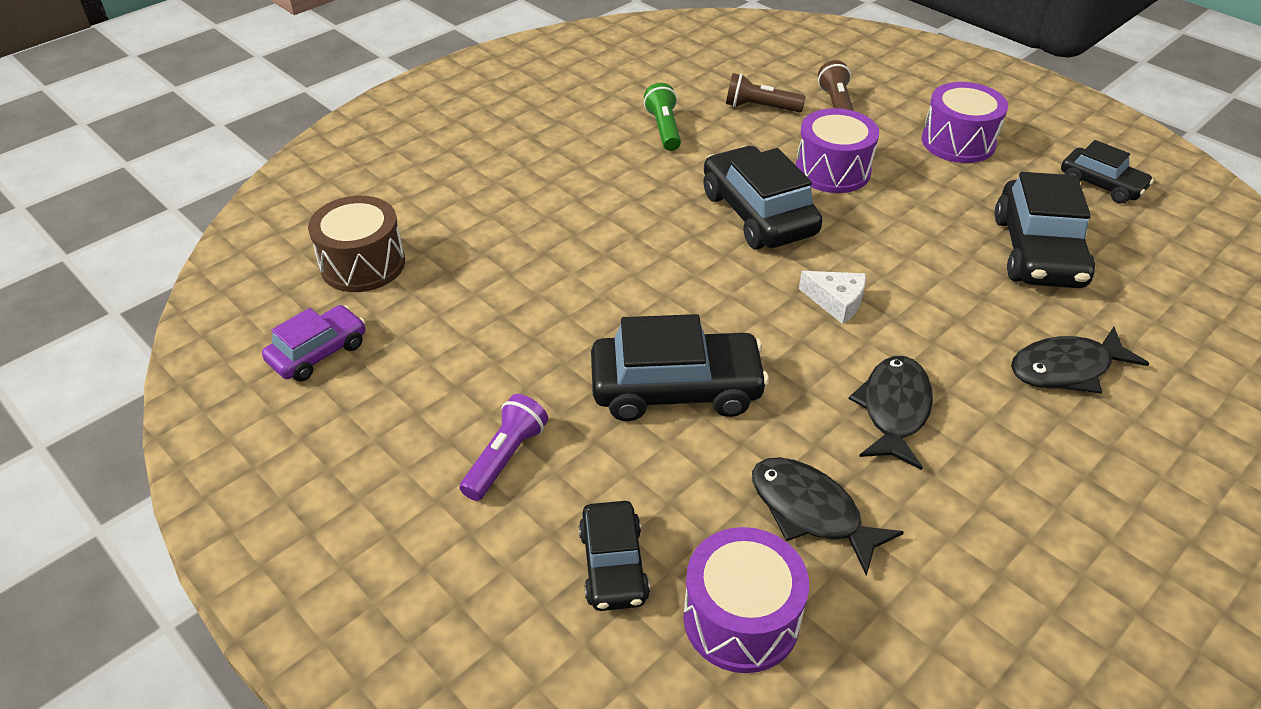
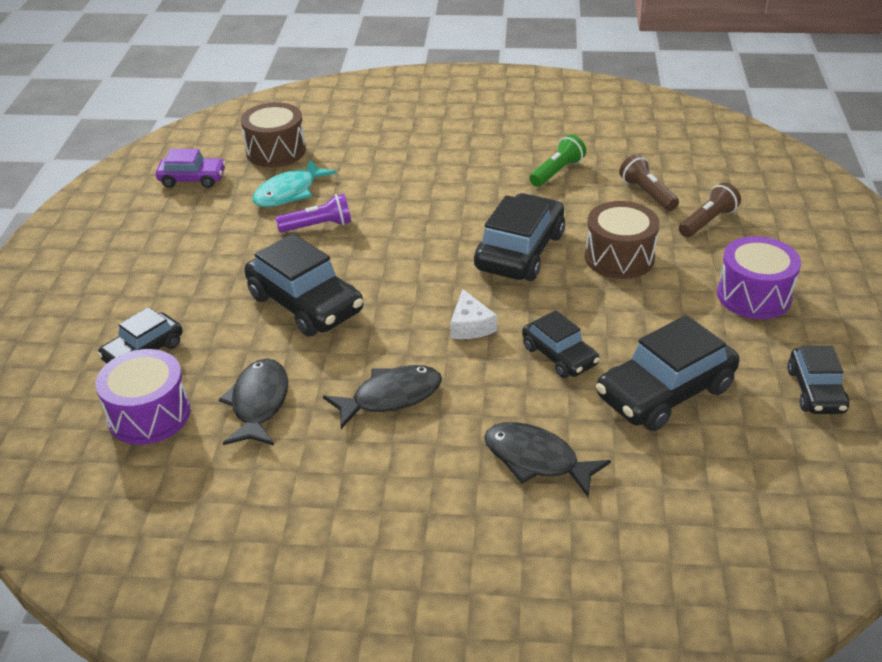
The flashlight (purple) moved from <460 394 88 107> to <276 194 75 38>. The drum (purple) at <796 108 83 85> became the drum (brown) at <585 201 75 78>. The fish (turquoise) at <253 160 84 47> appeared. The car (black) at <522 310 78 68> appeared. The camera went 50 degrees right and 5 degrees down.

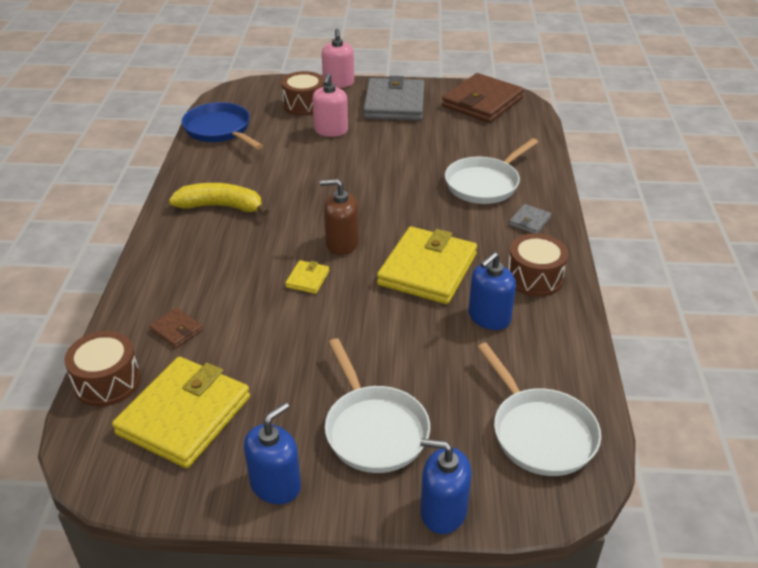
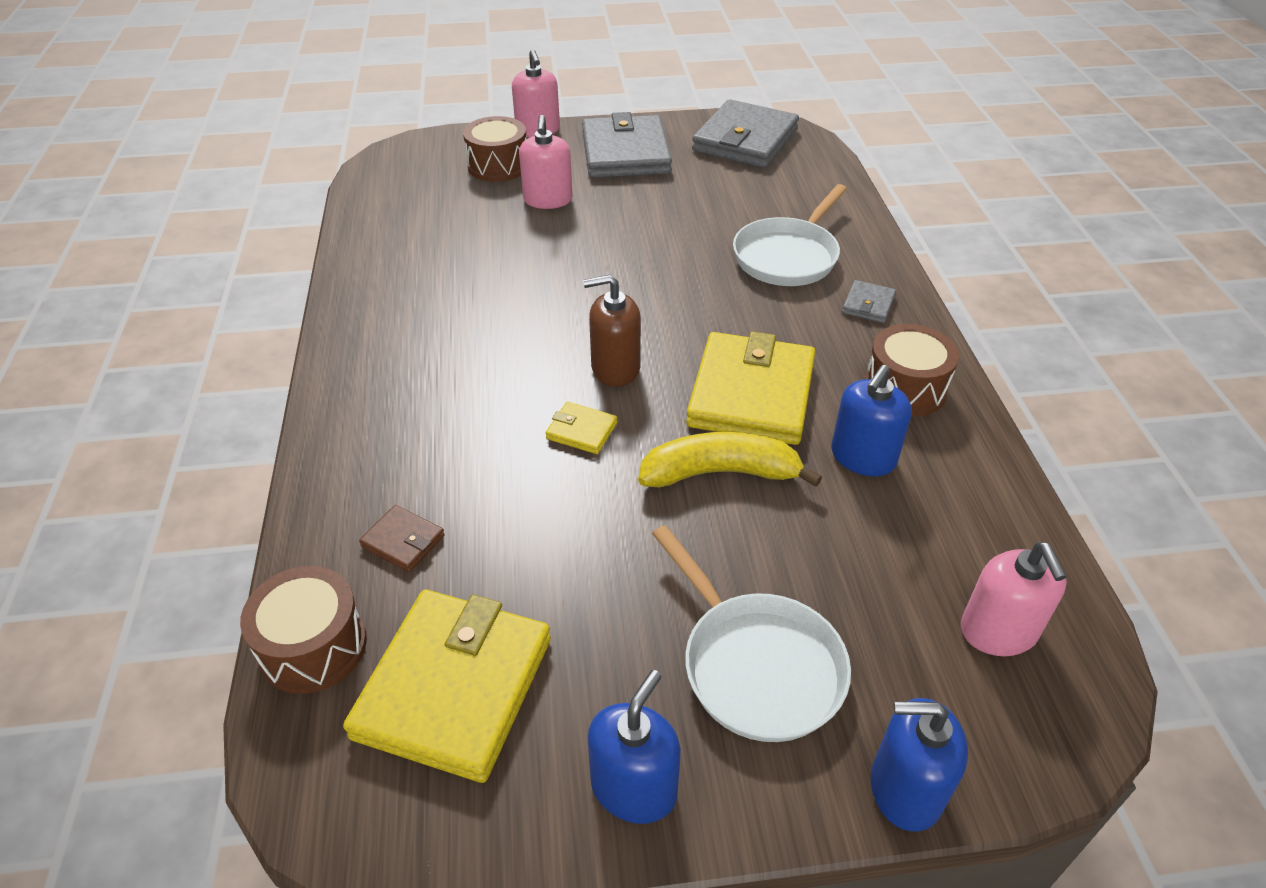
The banana (yellow) moved from <169 183 100 33> to <638 432 184 55>. The pan (blue) at <182 102 81 48> disappeared. The wallet (yellow) at <285 260 44 34> turned 75 degrees counterclockwise. The wallet (brown) at <442 73 82 50> became the wallet (grey) at <692 99 107 69>. The pan (white) at <477 343 124 133> was replaced by the soap dispenser (pink) at <961 542 106 114>. The camera went 10 degrees left and 5 degrees up.

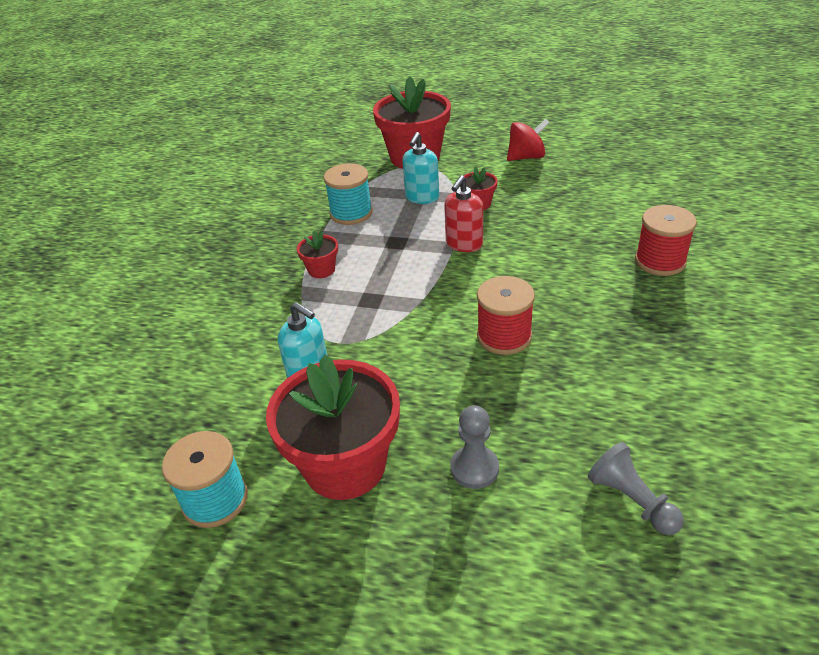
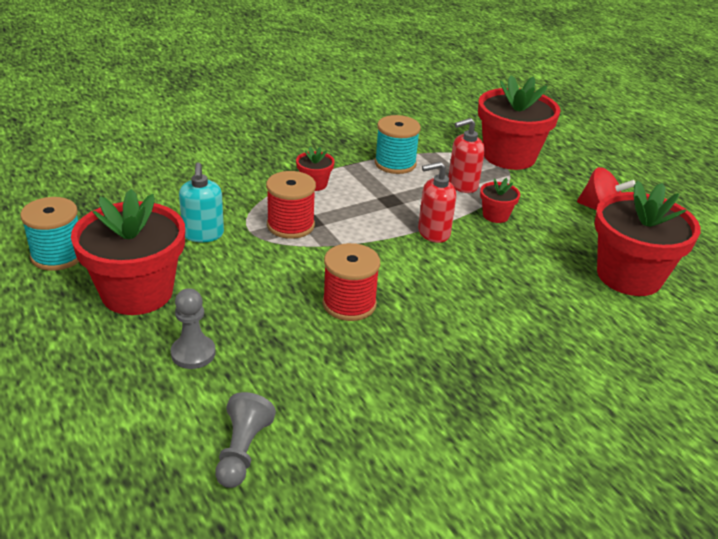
The soap dispenser (turquoise) at <402 132 37 72> became the soap dispenser (red) at <448 118 37 75>. The spool (red) moved from <635 205 62 71> to <266 171 50 68>. The flower pot (red) at <594 181 107 115> appeared. The camera went 40 degrees right and 5 degrees down.

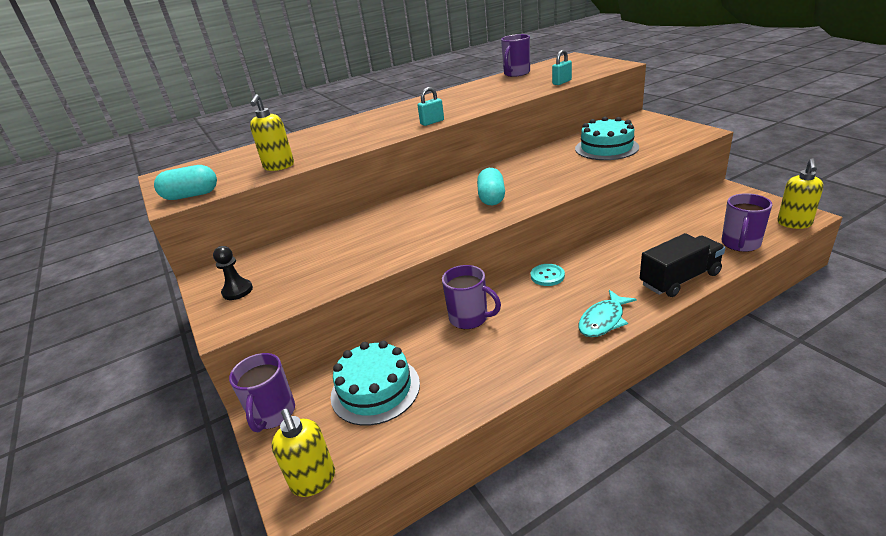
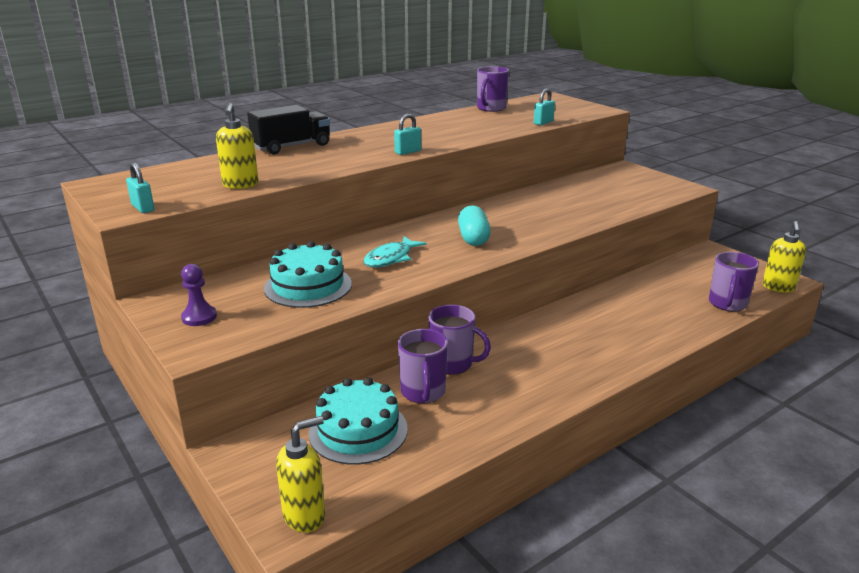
The capsule (turquoise) at <154 165 63 35> was replaced by the padlock (turquoise) at <126 162 28 51>. The pawn (black) at <213 246 40 54> became the pawn (purple) at <181 264 36 62>. The mug (purple) moved from <229 353 66 79> to <398 329 50 74>. The soap dispenser (yellow) at <271 409 64 88> turned 90 degrees counterclockwise. The button (turquoise) at <531 264 34 22> disappeared. The cake (turquoise) moved from <575 117 64 43> to <264 241 88 67>. The fish (turquoise) moved from <578 290 59 47> to <363 236 63 32>. The truck (black) moved from <640 233 85 64> to <247 105 83 50>. The camera went 10 degrees left and 5 degrees down.

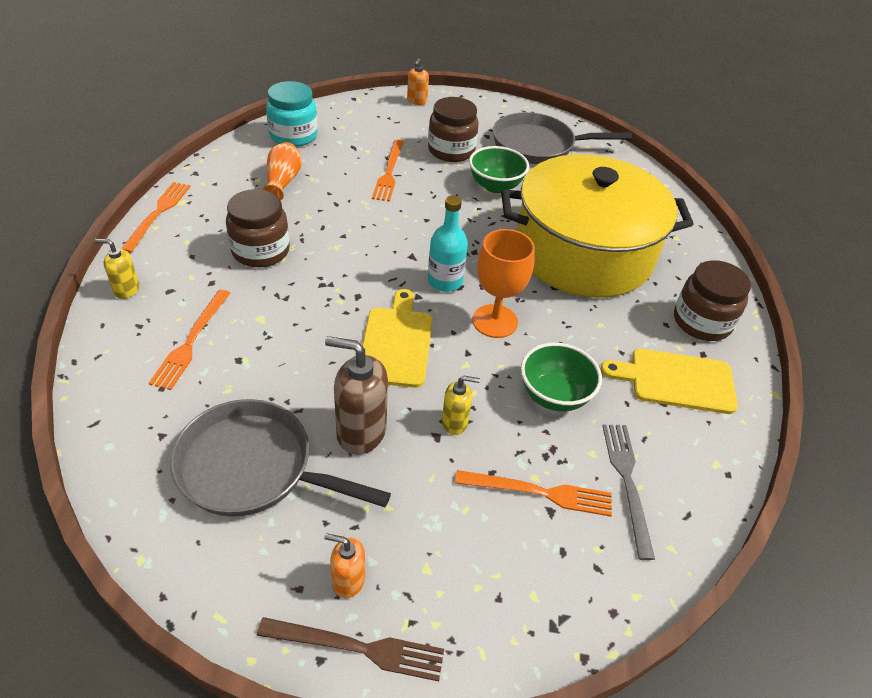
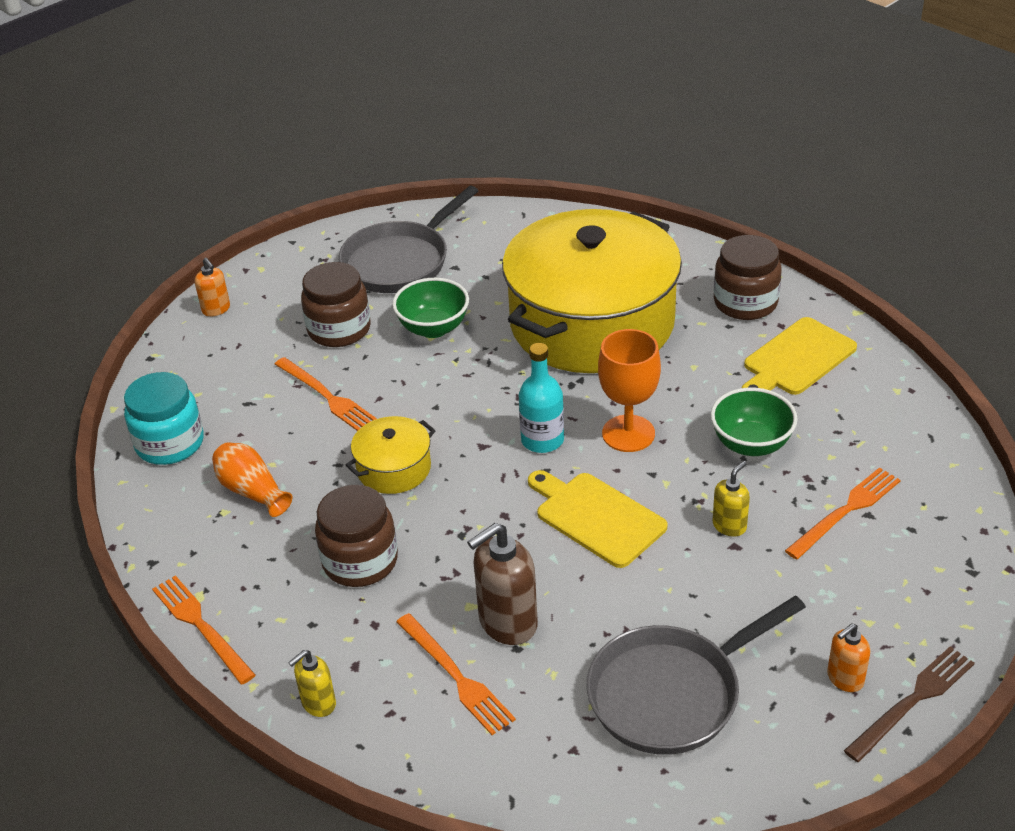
The soap dispenser (brown) moved from <325 336 63 119> to <467 523 71 122>. The fork (grey) at <602 424 53 136> disappeared. The pot (yellow) at <346 416 90 78> appeared. The camera went 45 degrees left and 5 degrees down.

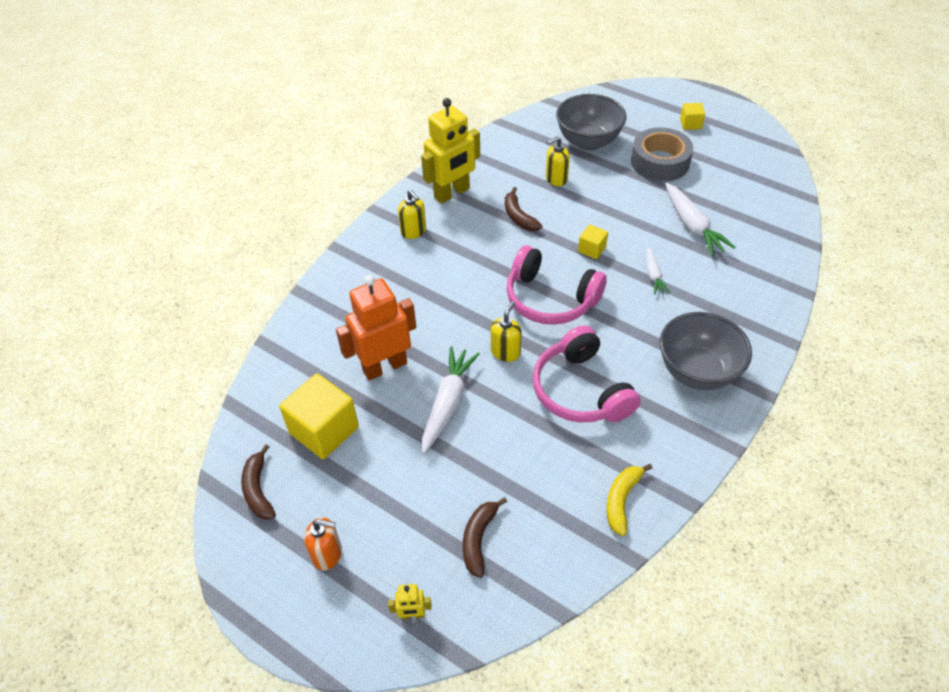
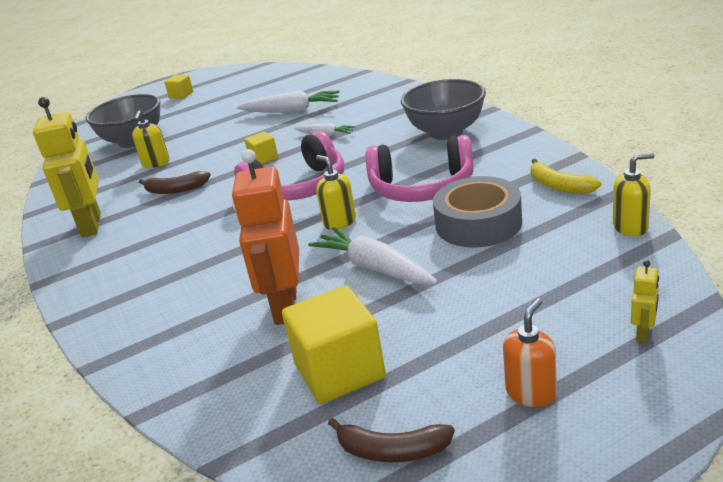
The soap dispenser (yellow) moved from <398 190 28 49> to <613 153 42 83>. The banana (brown) at <463 497 44 81> disappeared. The tape (grey) moved from <631 127 63 55> to <433 176 89 72>. The camera went 60 degrees left and 20 degrees down.

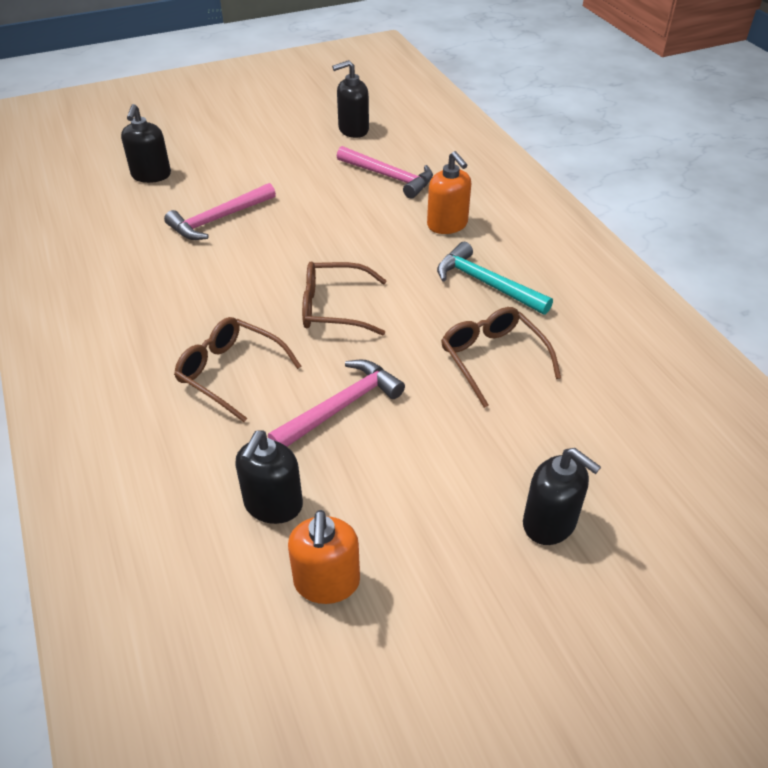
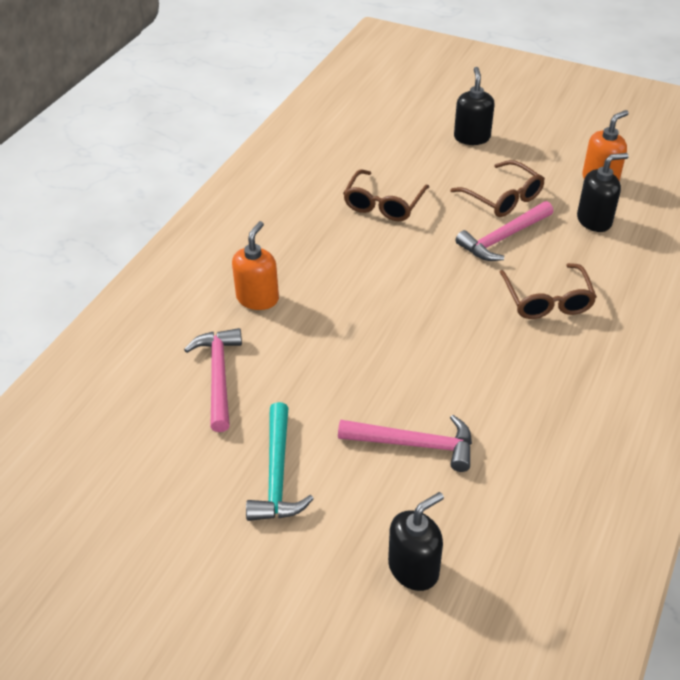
The hammer (pink) at <268 360 137 87> turned 45 degrees counterclockwise. The glasses (brown) moved from <302 262 85 74> to <450 160 95 57>. The soap dispenser (black) at <332 60 37 78> disappeared. The hammer (turquoise) moved from <437 242 116 73> to <246 402 68 119>. The camera went 130 degrees left and 0 degrees up.

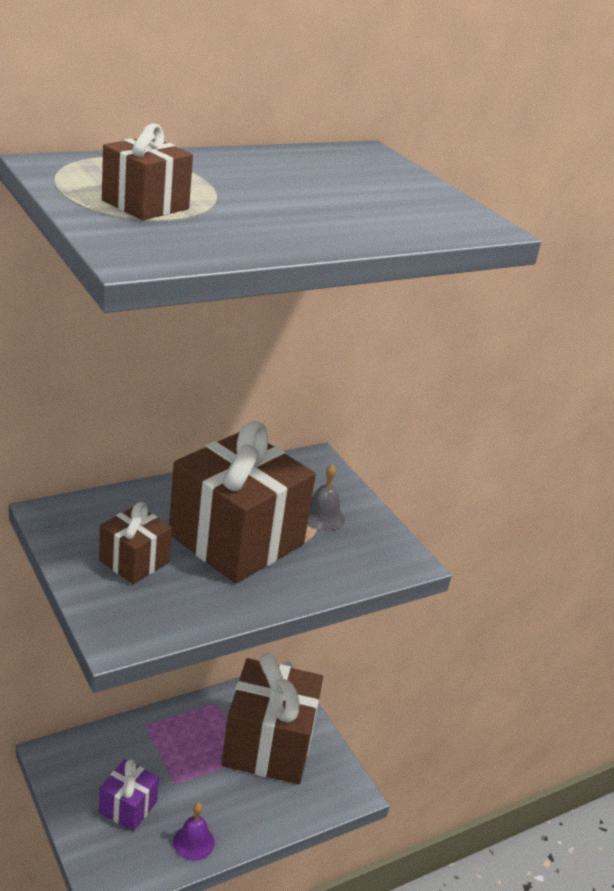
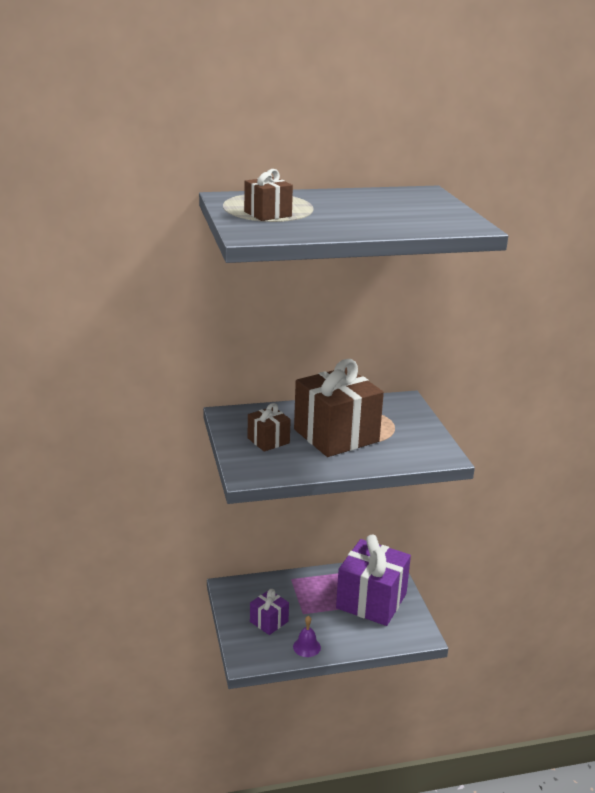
The gift (brown) at <221 653 102 131> became the gift (purple) at <336 535 75 91>. The bell (grey) at <307 464 38 67> disappeared. The camera went 20 degrees right and 5 degrees down.

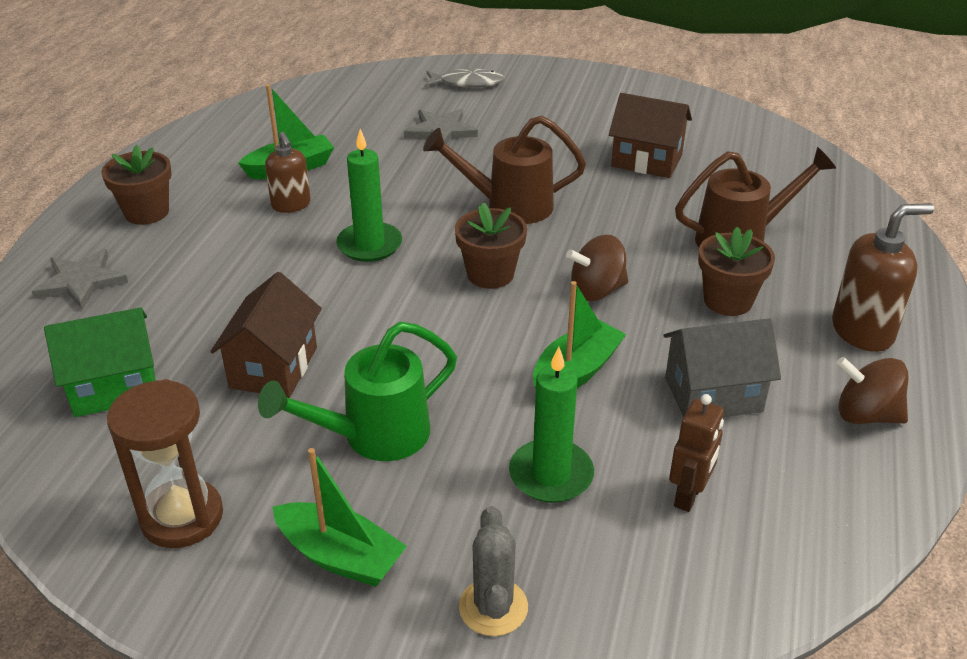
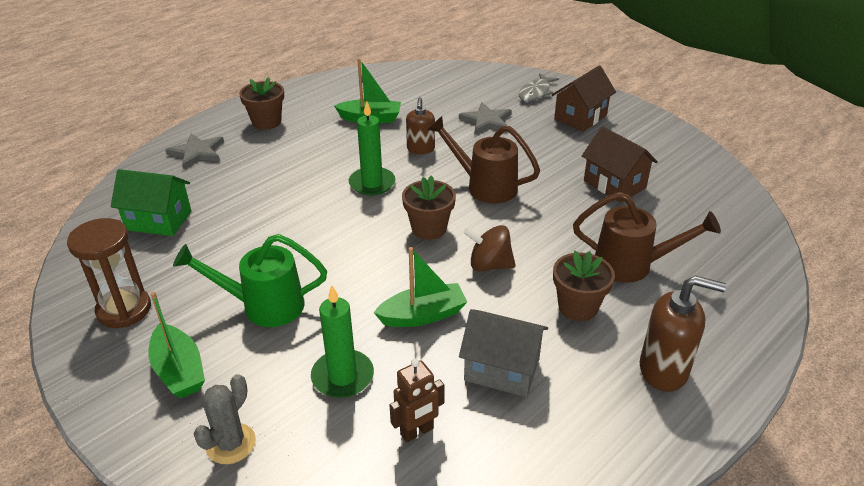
The house (brown) moved from <210 272 112 126> to <552 65 64 67>. The soap dispenser (brown) moved from <265 132 46 81> to <406 98 29 56>. The fish (grey) at <425 67 80 21> turned 90 degrees clockwise. The spinning top (brown) at <836 357 72 67> disappeared. The camera went 30 degrees right and 0 degrees up.

